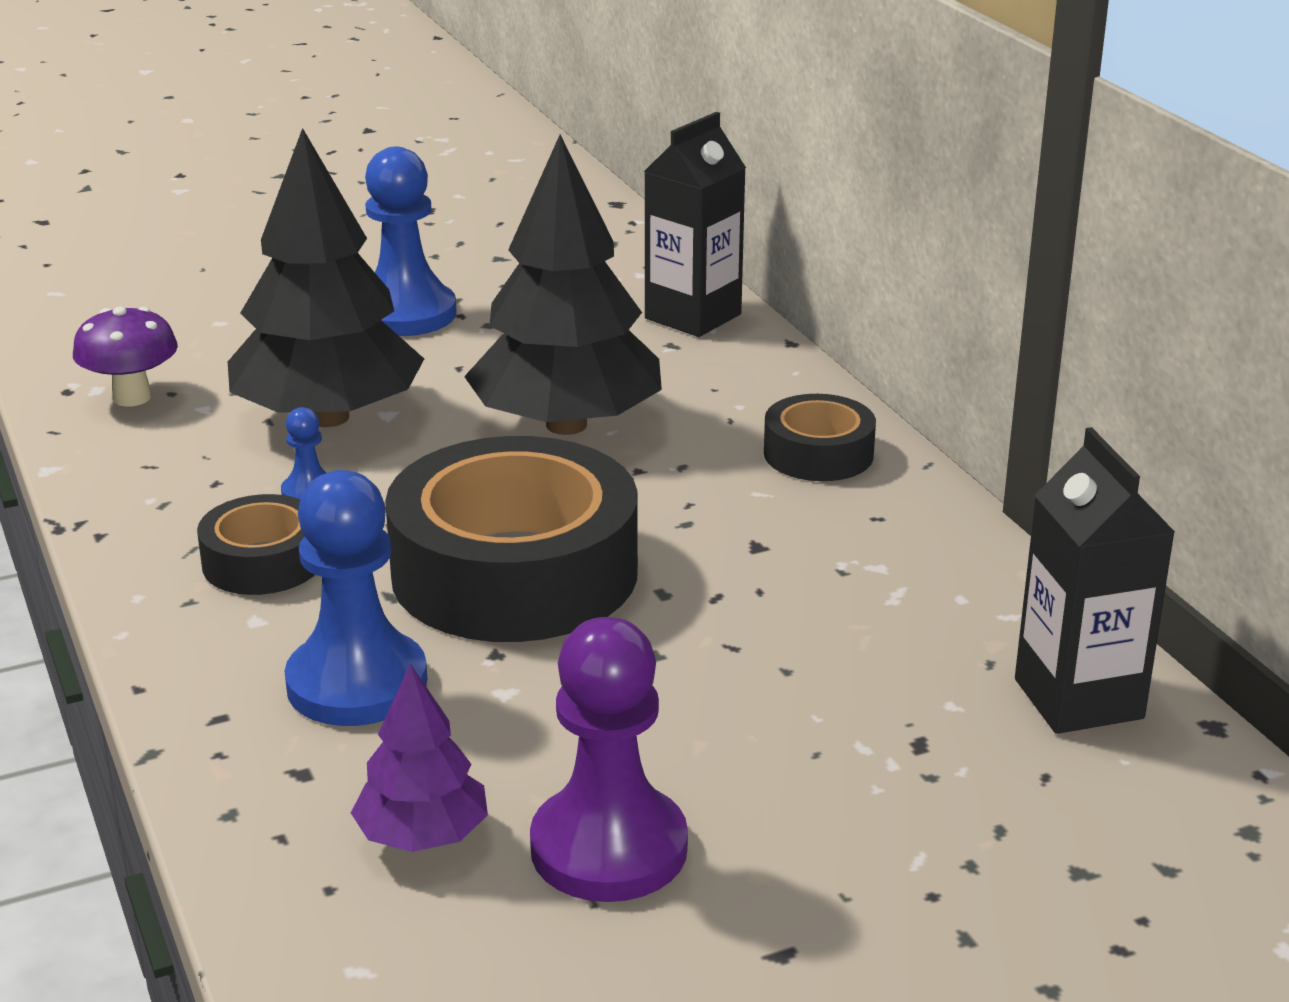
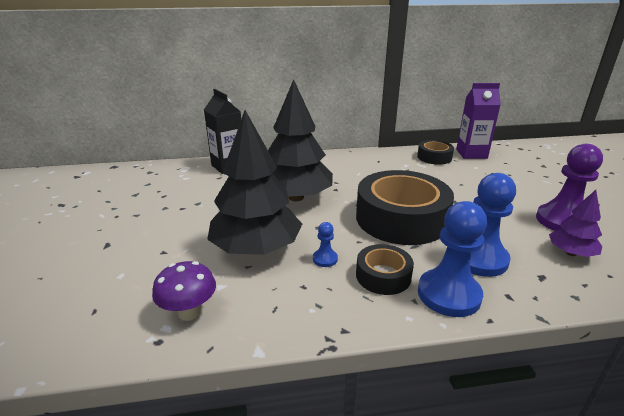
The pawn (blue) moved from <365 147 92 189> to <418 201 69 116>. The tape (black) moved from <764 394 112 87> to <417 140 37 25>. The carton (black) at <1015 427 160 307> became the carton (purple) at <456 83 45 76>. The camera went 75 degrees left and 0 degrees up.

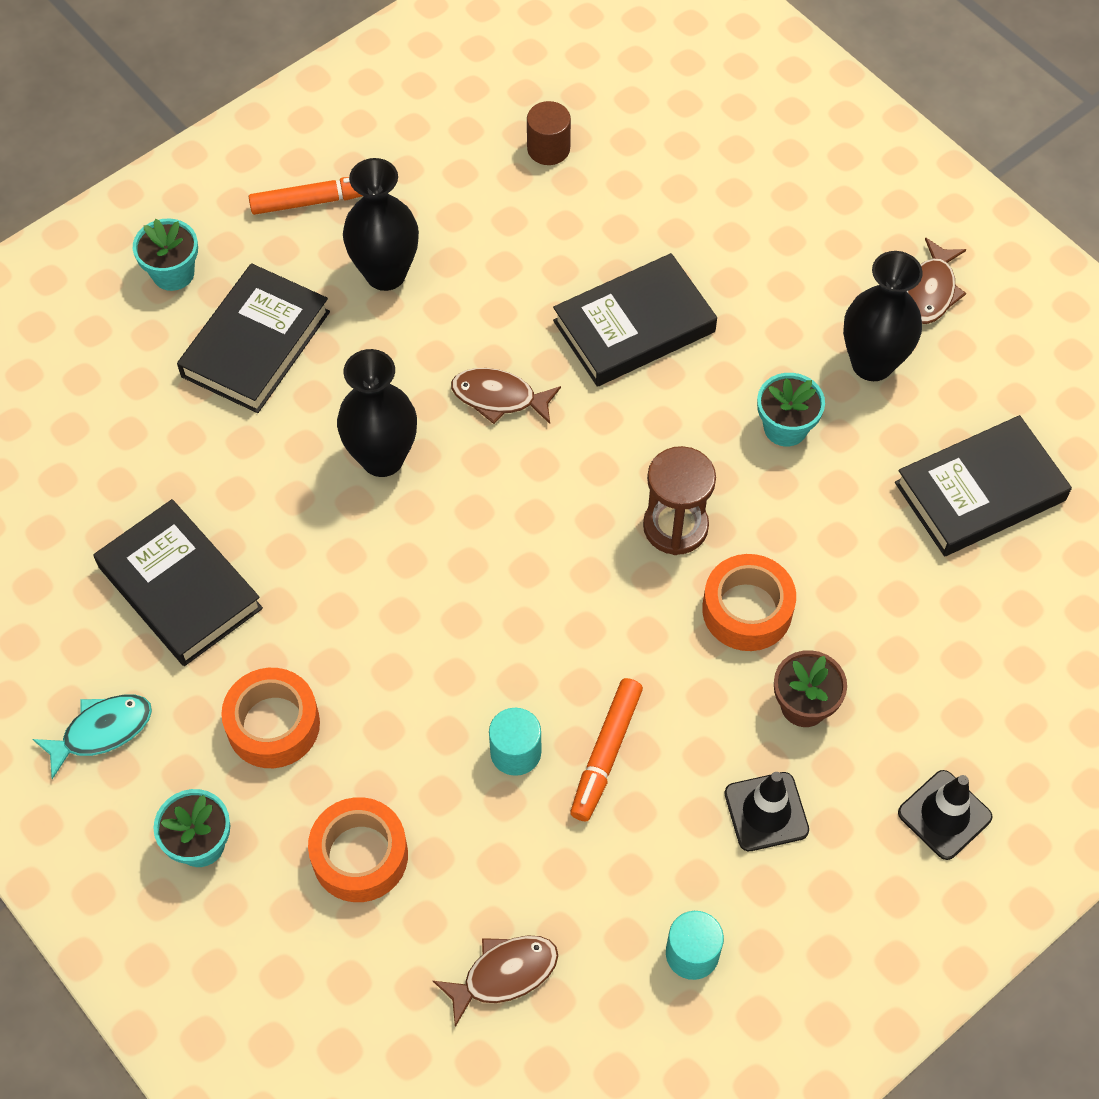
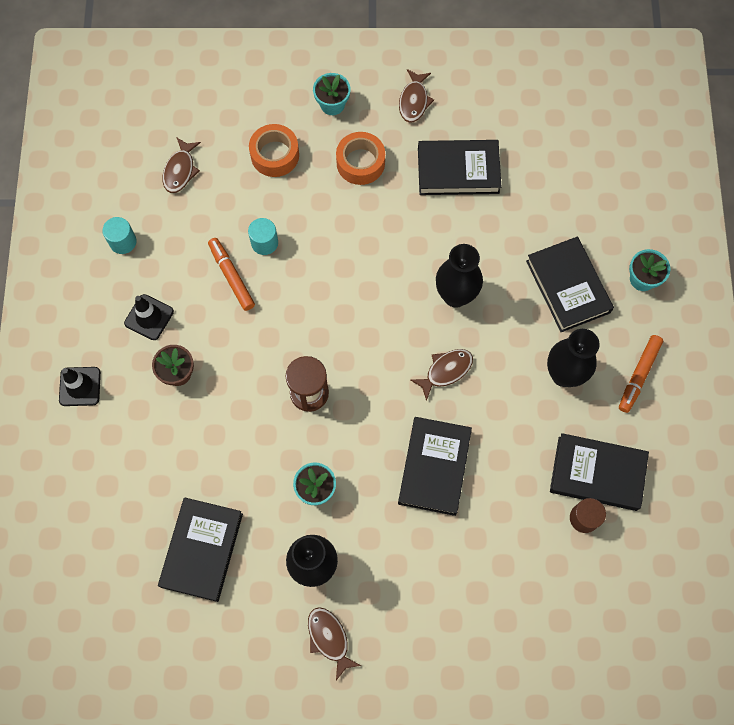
The fish (turquoise) at <32 695 120 84> became the fish (brown) at <399 69 35 54>. The tape (orange) at <702 554 94 97> disappeared. The book (black) at <550 433 99 78> appeared. The camera went 130 degrees right and 10 degrees up.

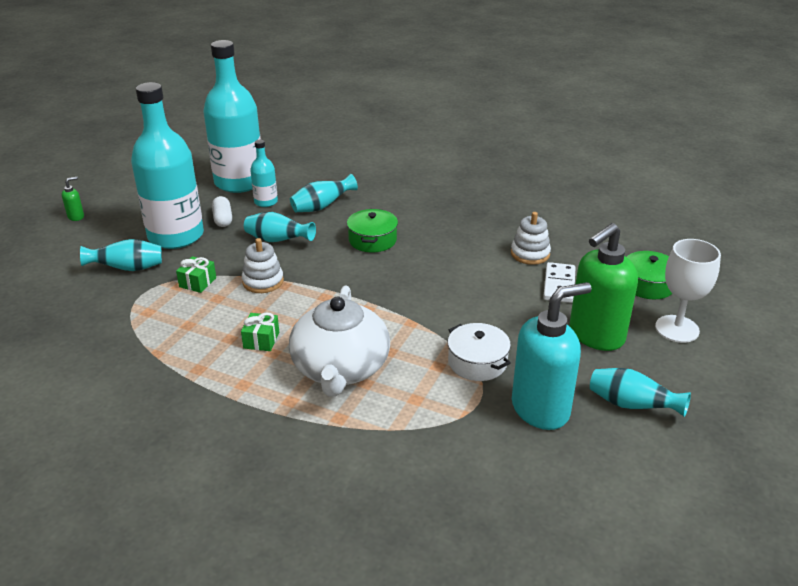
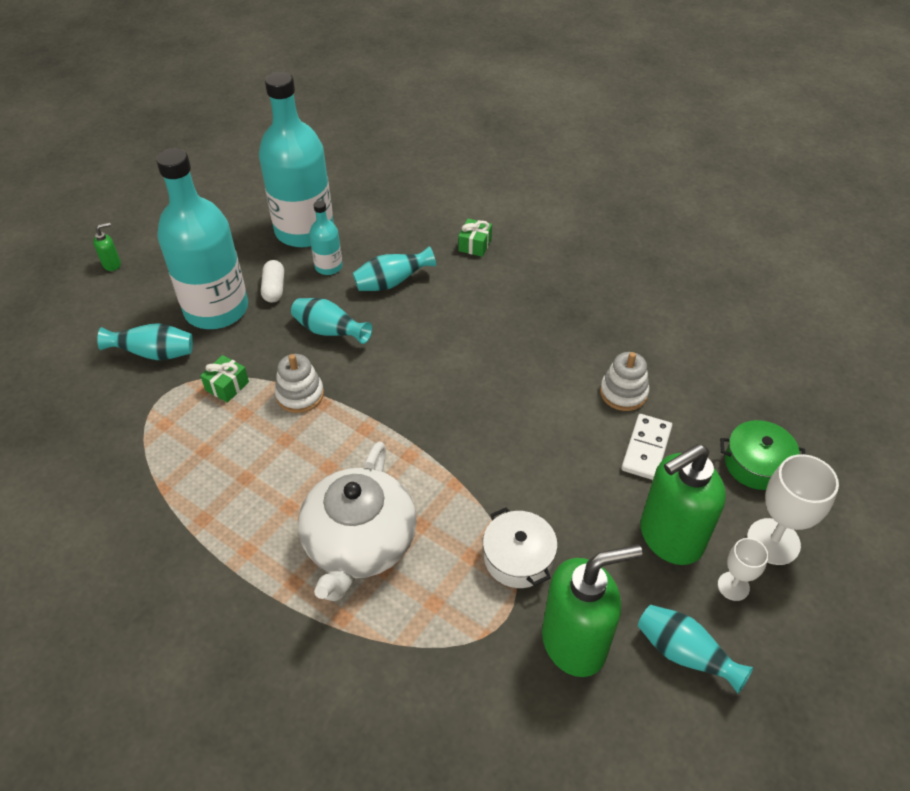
The gift (green) moved from <241 312 38 39> to <458 218 34 39>. The pot (green) at <347 209 51 43> disappeared. The soap dispenser (turquoise) at <512 282 80 148> became the soap dispenser (green) at <542 544 101 133>. The goblet (white) at <718 538 50 63> appeared. The camera went 10 degrees right and 15 degrees up.

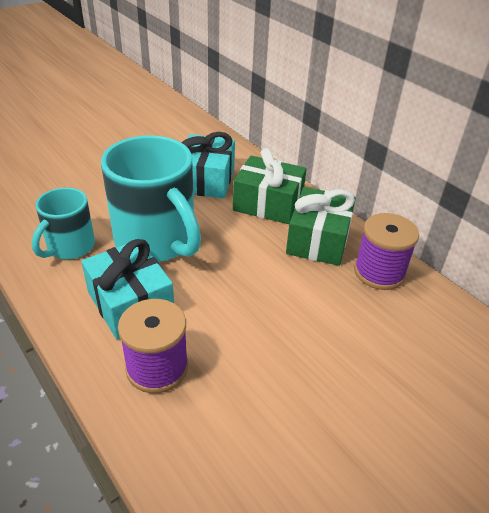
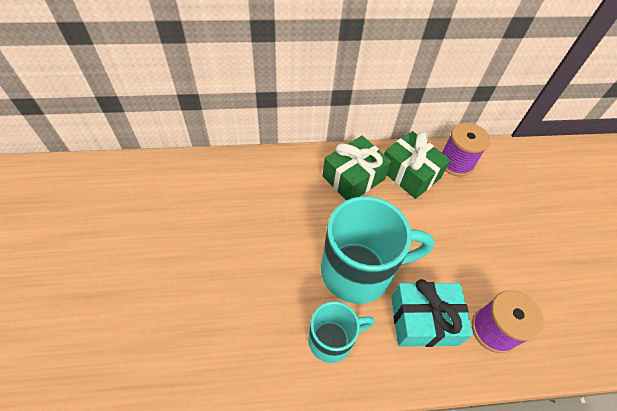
The mug (turquoise) at <32 188 63 71> turned 75 degrees counterclockwise. The gift (turquoise) at <182 132 53 66> disappeared. The camera went 60 degrees left and 15 degrees up.

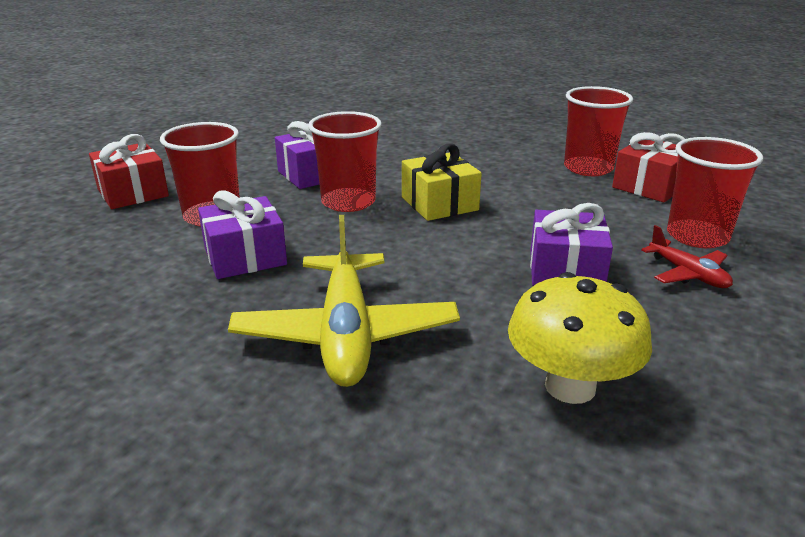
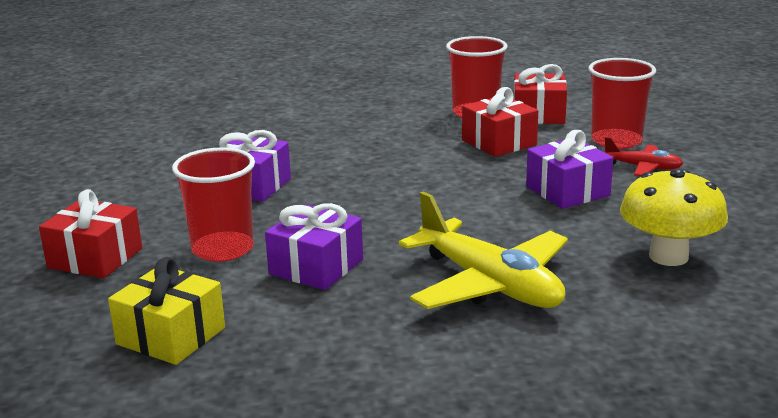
The cup (red) at <308 111 74 101> disappeared. The gift (yellow) moved from <402 144 80 77> to <108 257 117 108>. The gift (red) at <462 87 76 70> appeared. The camera went 35 degrees left and 5 degrees down.

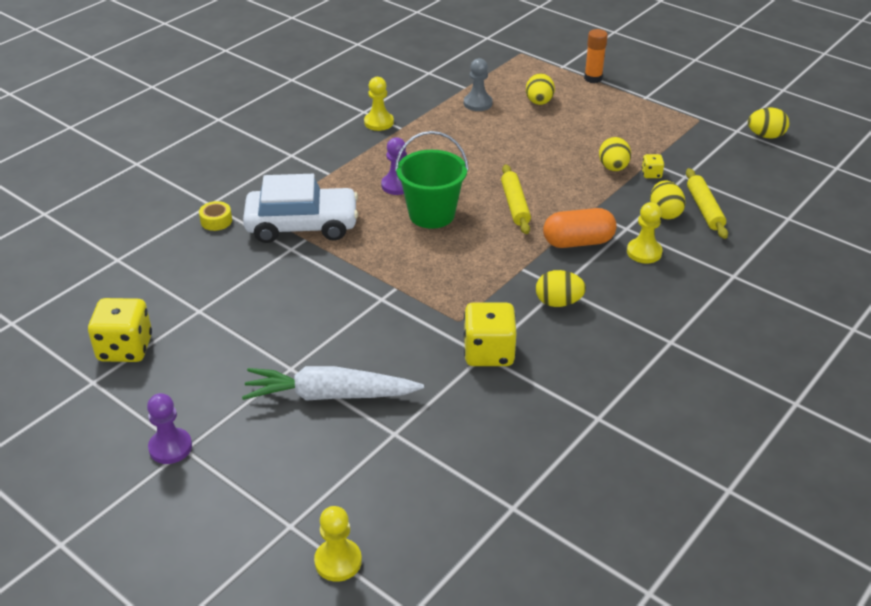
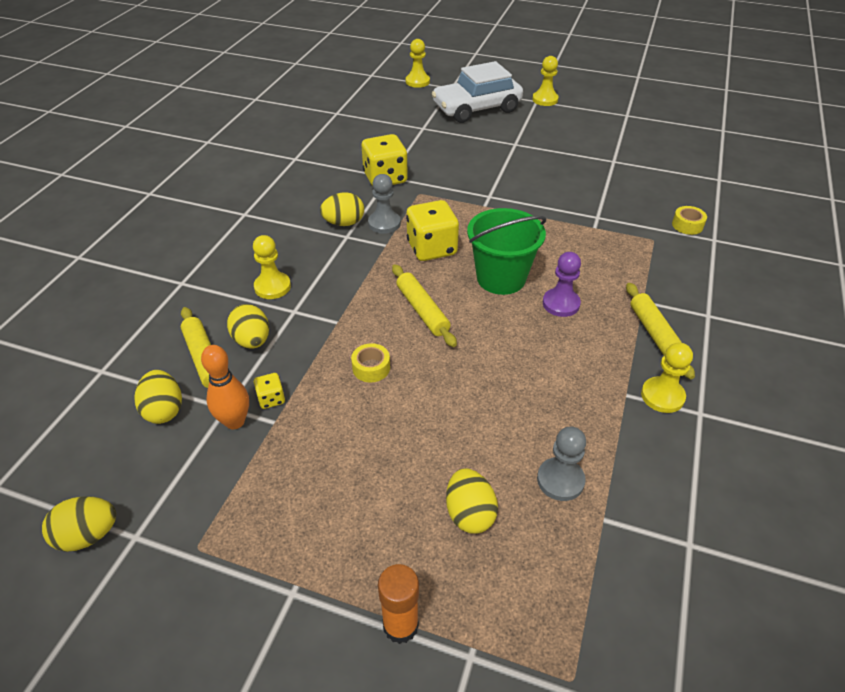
The dice (yellow) moved from <88 298 64 64> to <406 200 53 61>. The pawn (purple) at <147 393 45 71> became the pawn (yellow) at <532 56 27 50>. The carrot (white) at <242 366 182 35> disappeared. The car (white) moved from <243 174 115 69> to <432 61 91 62>. The capsule (orange) at <543 208 74 40> disappeared. The egg (yellow) moved from <599 137 32 34> to <135 370 47 54>. The bowling pin (orange) at <201 345 48 84> appeared. The tape (yellow) at <351 343 39 40> appeared. The pawn (grey) at <368 174 33 60> appeared. The rolling pin (yellow) at <626 283 69 96> appeared. The camera went 160 degrees right and 5 degrees up.

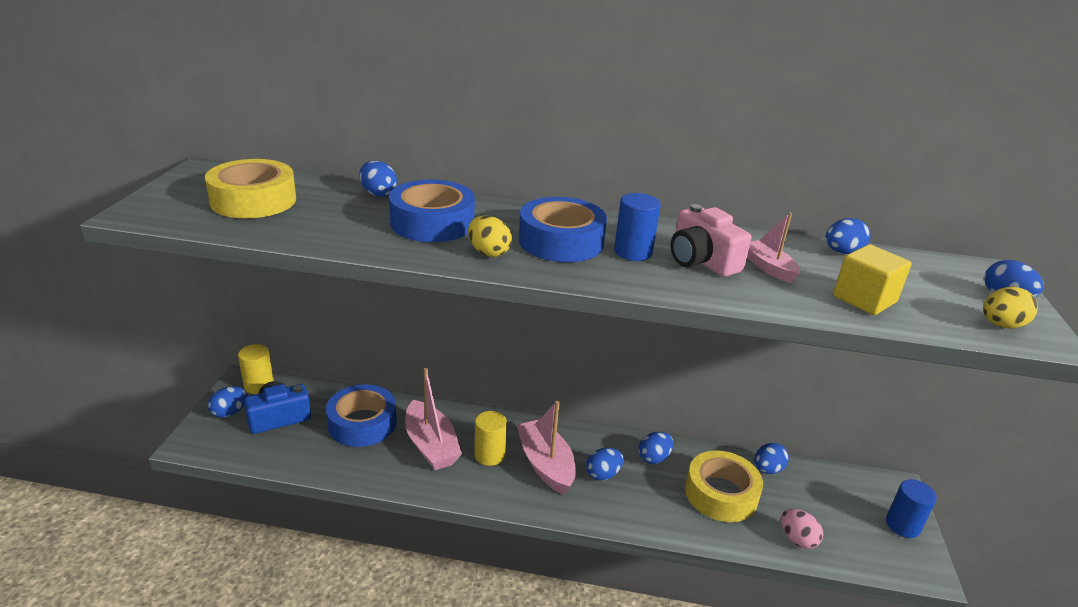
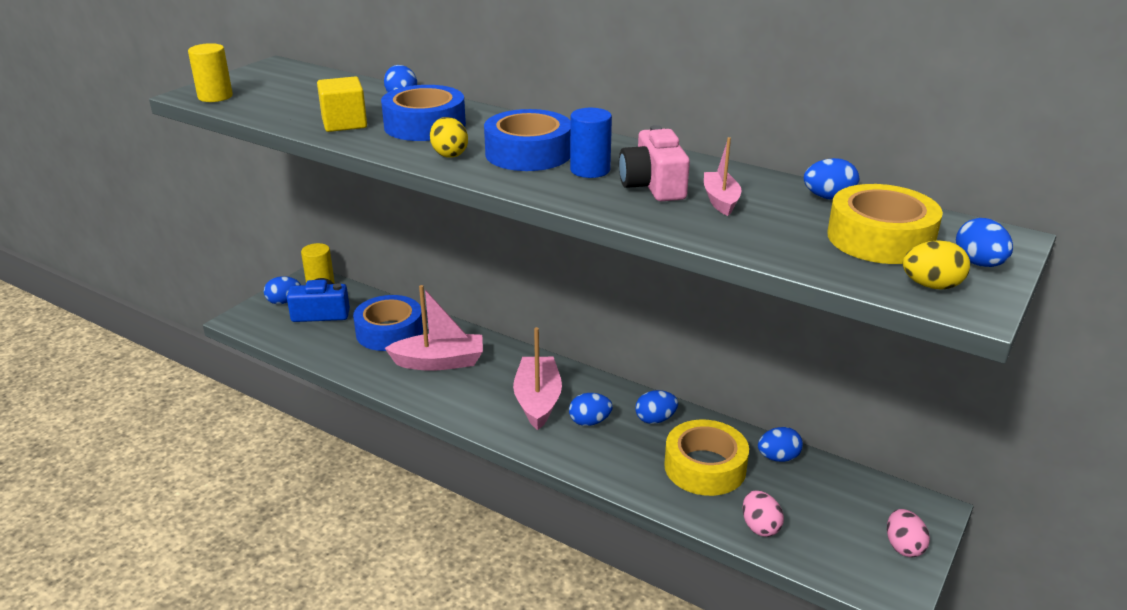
The tape (yellow) moved from <205 159 91 59> to <827 184 116 80>. The boat (pink) at <405 368 57 102> turned 90 degrees counterclockwise. The cylinder (yellow) moved from <474 411 33 55> to <188 43 45 59>. The cube (yellow) moved from <833 244 79 71> to <317 76 50 56>. The cylinder (blue) at <886 479 51 59> was replaced by the egg (pink) at <887 509 43 48>. The camera went 25 degrees right and 0 degrees up.

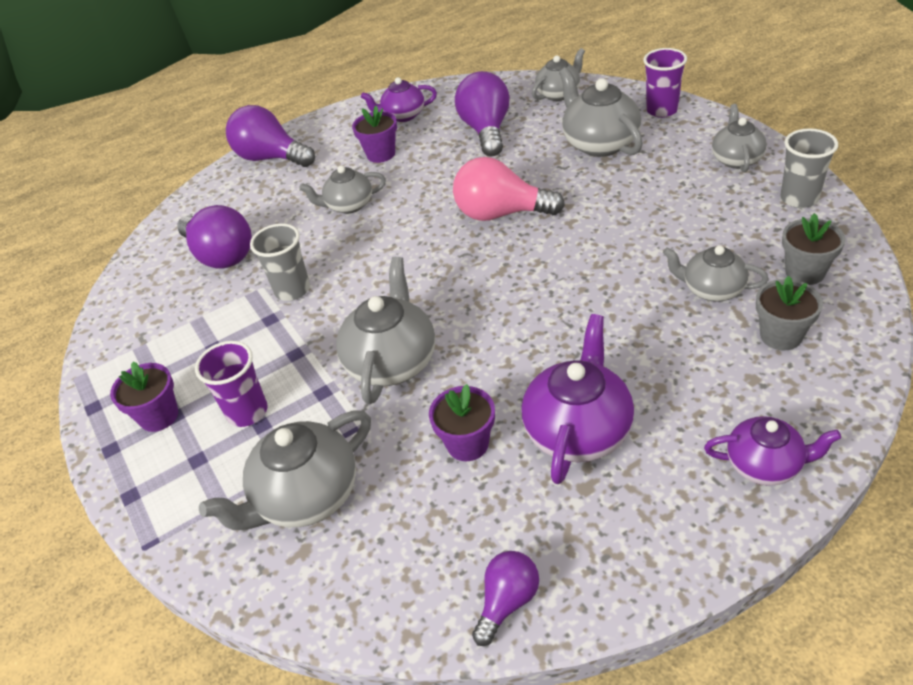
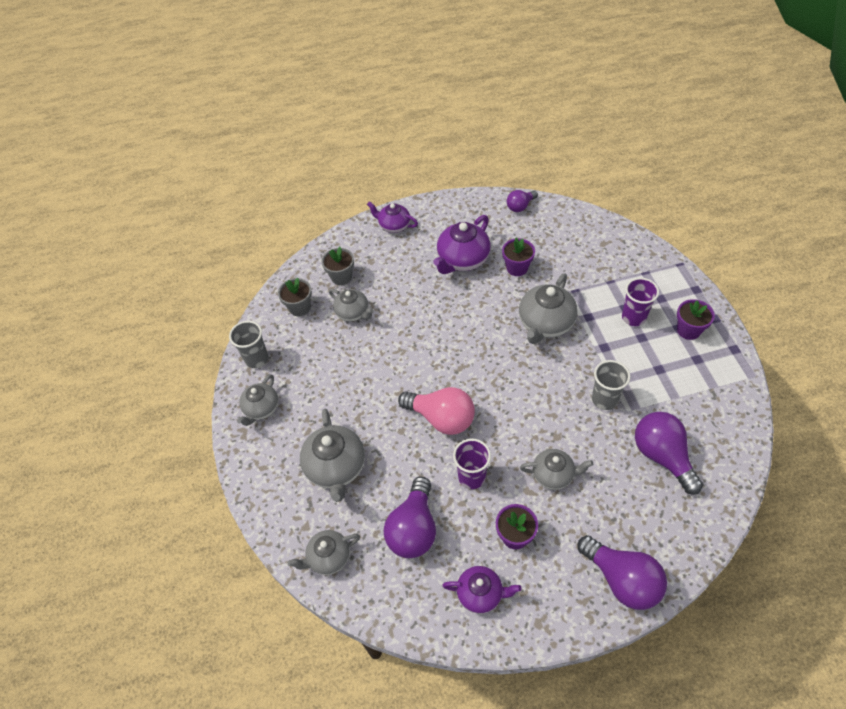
The teapot (grey) at <199 410 172 120> disappeared. The cup (purple) moved from <643 48 44 70> to <453 439 38 50>. The camera went 165 degrees left and 10 degrees up.

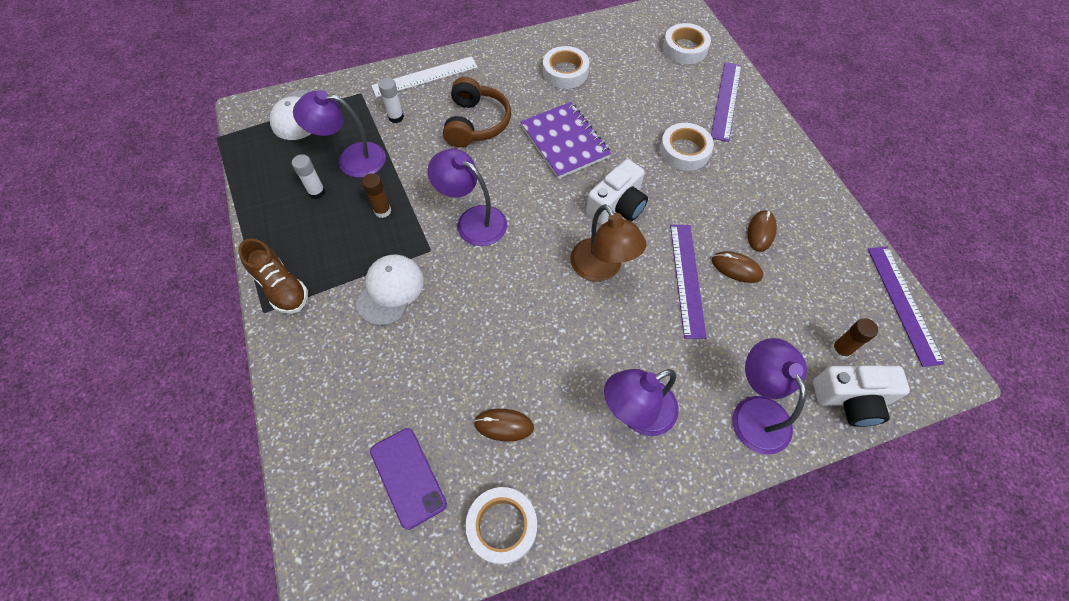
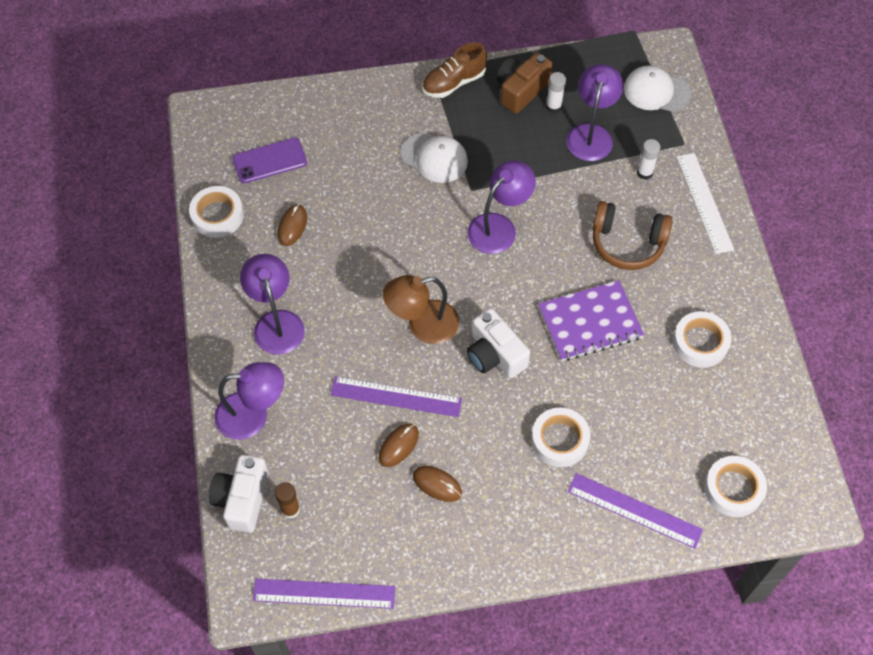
The glue stick (brown) at <362 173 29 45> disappeared. The camera (brown) at <497 53 56 61> appeared. The camera went 100 degrees right and 0 degrees up.

